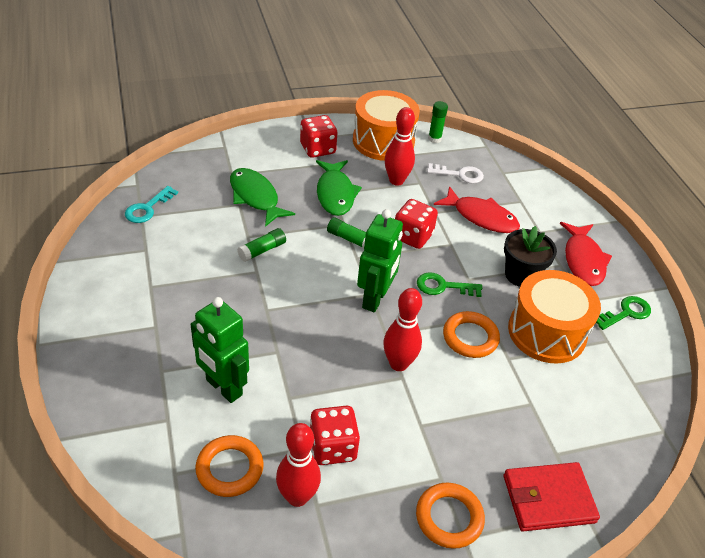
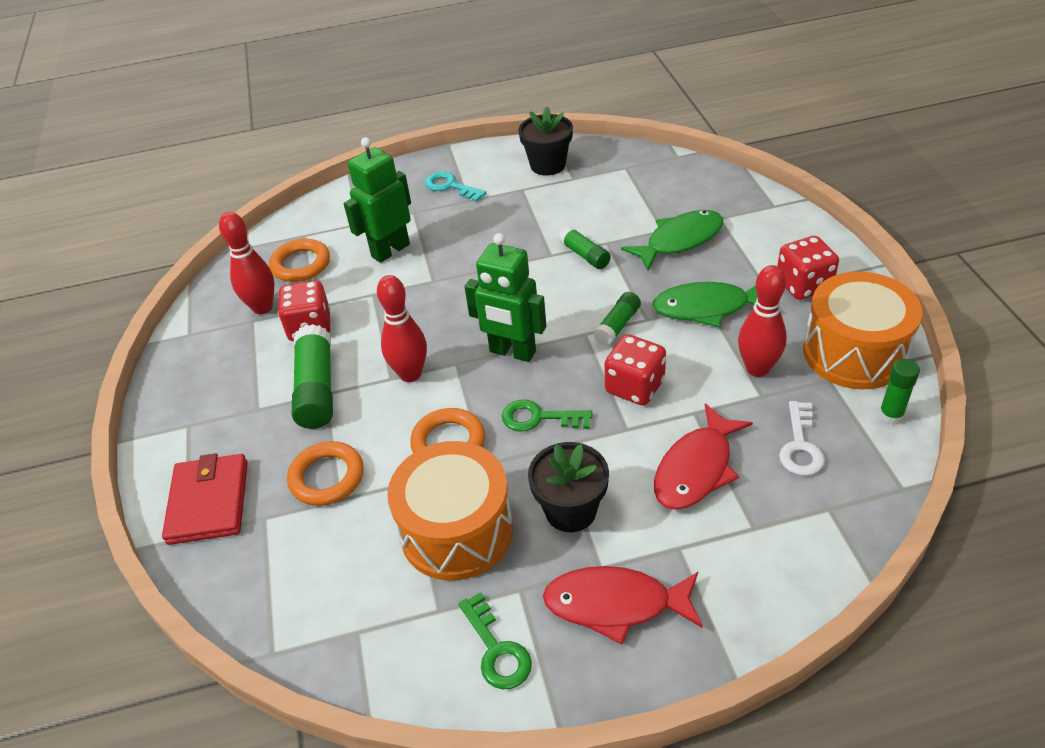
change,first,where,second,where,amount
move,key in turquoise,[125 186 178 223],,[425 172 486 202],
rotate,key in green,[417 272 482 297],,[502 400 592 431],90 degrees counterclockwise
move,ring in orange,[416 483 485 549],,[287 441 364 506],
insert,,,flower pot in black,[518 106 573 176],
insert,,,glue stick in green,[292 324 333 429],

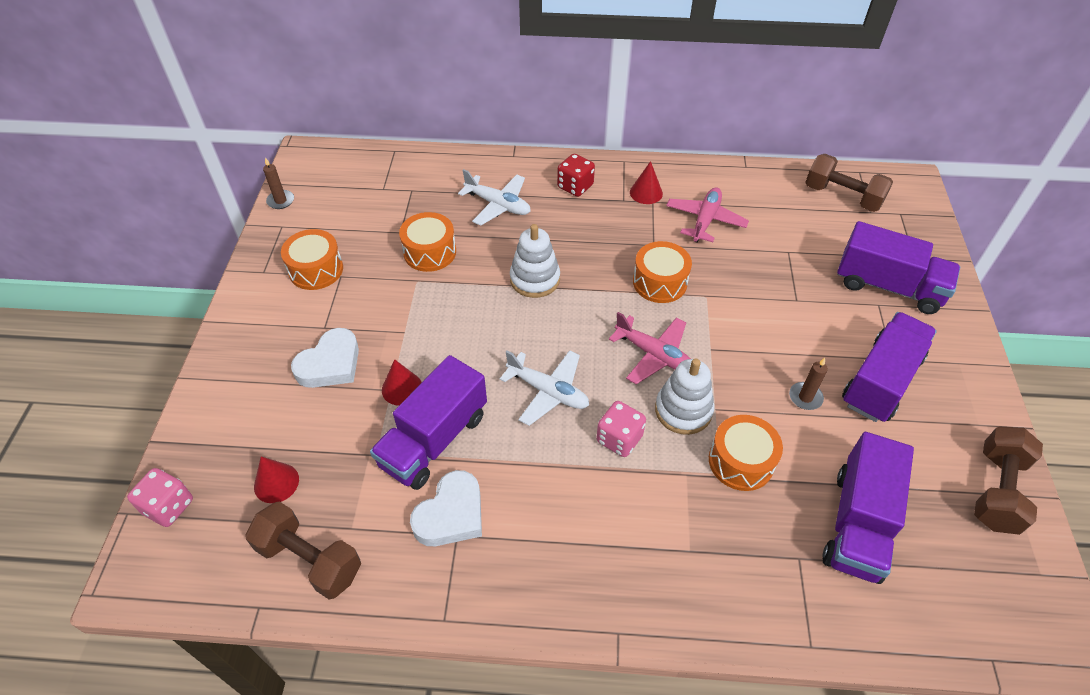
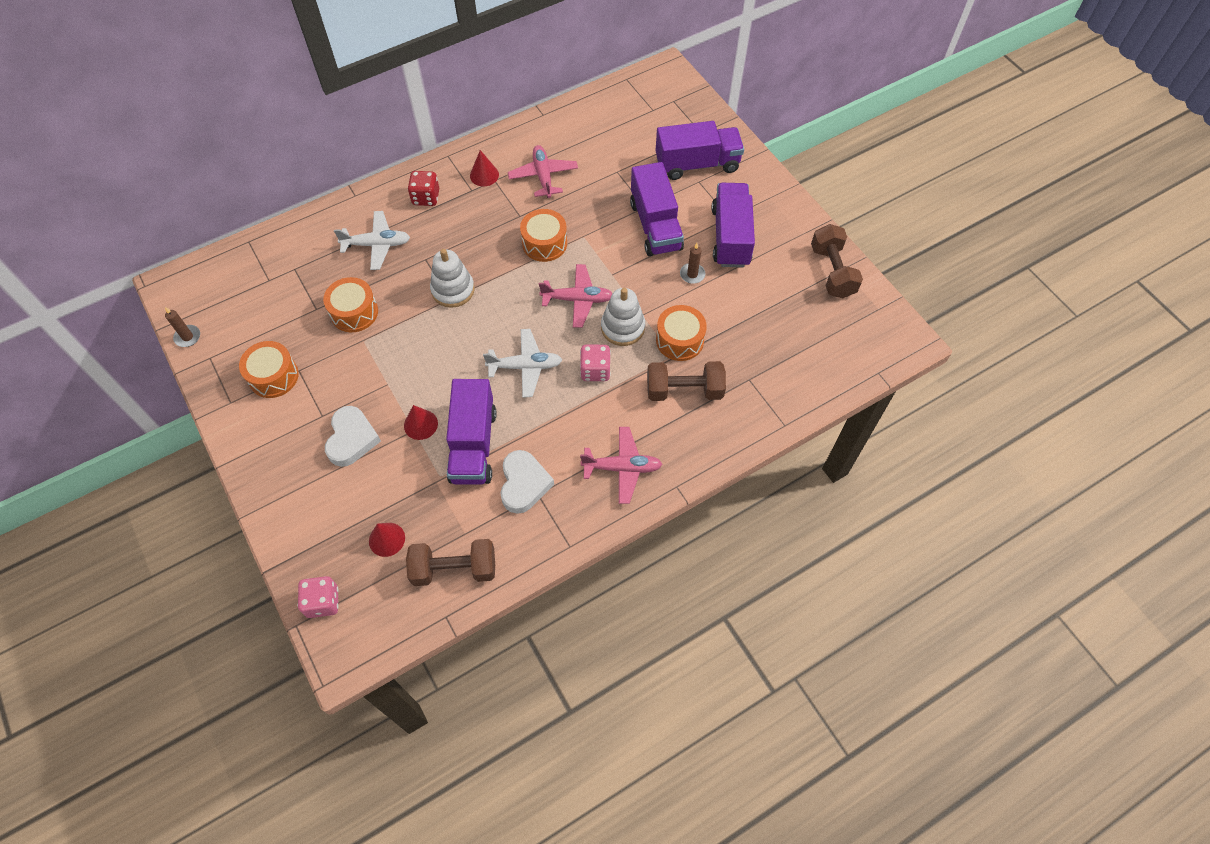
change,first,where,second,where,amount
move,dumbbell in brown,[805 154 893 212],,[647 361 726 401],
move,truck in purple,[822 432 914 584],,[630 162 684 256],
insert,,,plane in pink,[580 427 662 504],

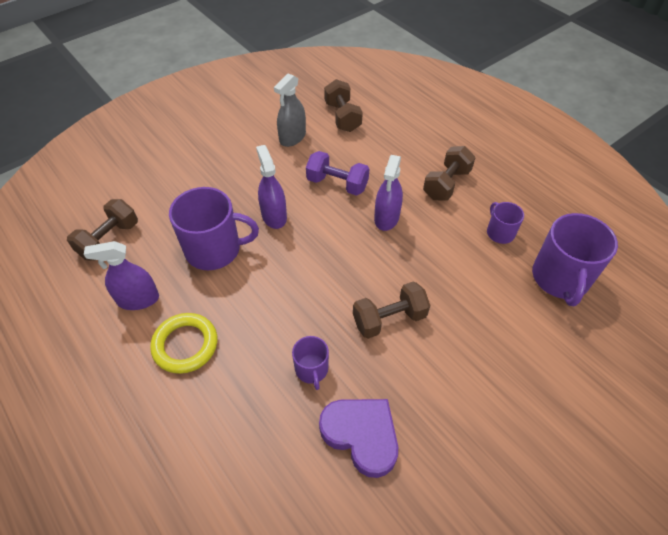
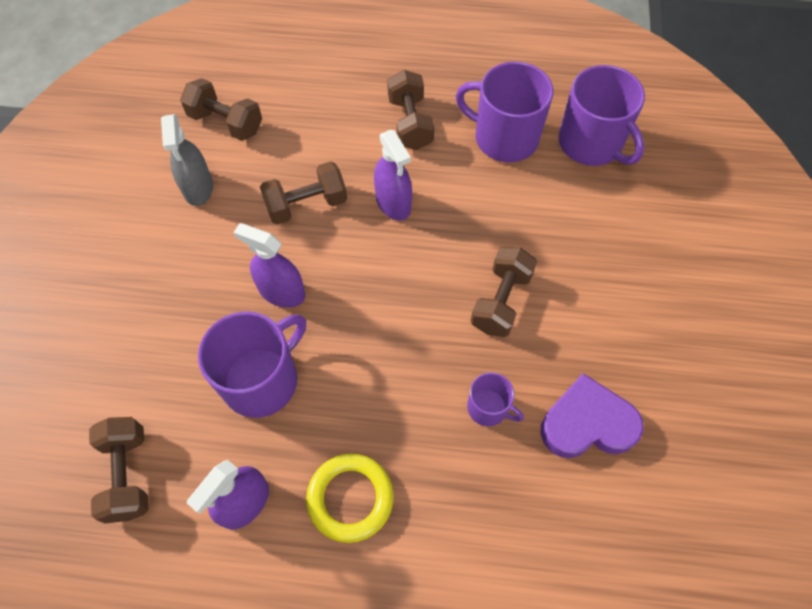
change,first,where,second,where,amount
recolor,dumbbell in purple,[306 151 369 196],dumbbell in brown,[260 161 347 224],
resize,mug in purple,[487 202 524 244],,[456 62 553 162],x1.91

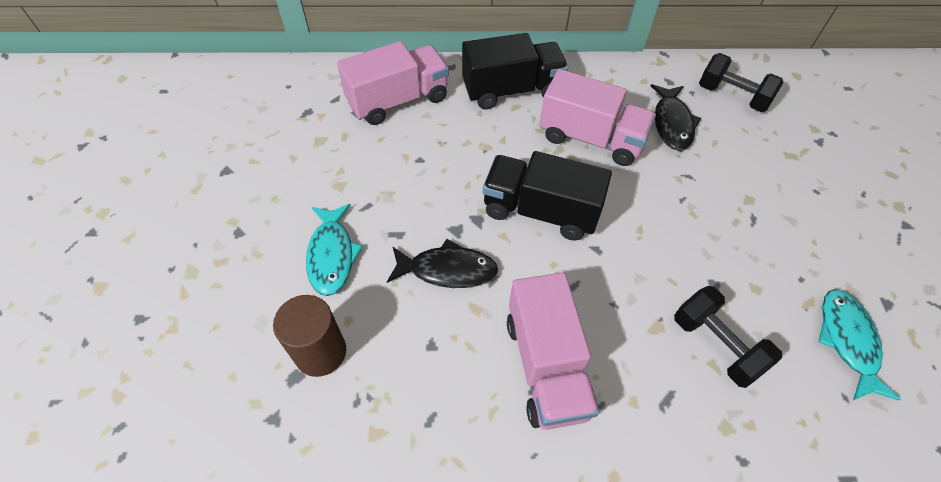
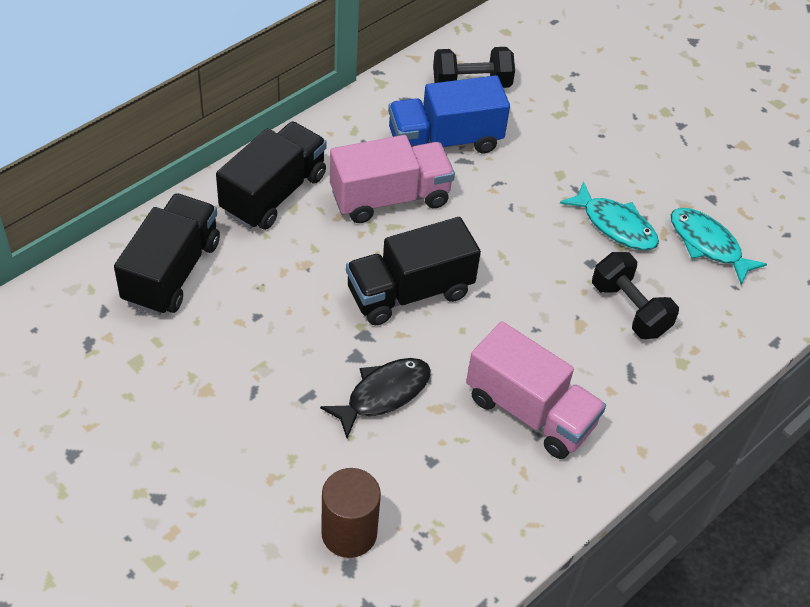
change,first,where,second,where,amount
recolor,truck in pink,[337 41 449 125],truck in black,[114 193 220 315],
replace,fish in black,[651 84 701 151],truck in blue,[388 75 510 153],
move,fish in turquoise,[306 204 363 296],,[560 182 659 250],
rotate,dumbbell in black,[674 286 782 388],,[592 252 679 339],45 degrees clockwise

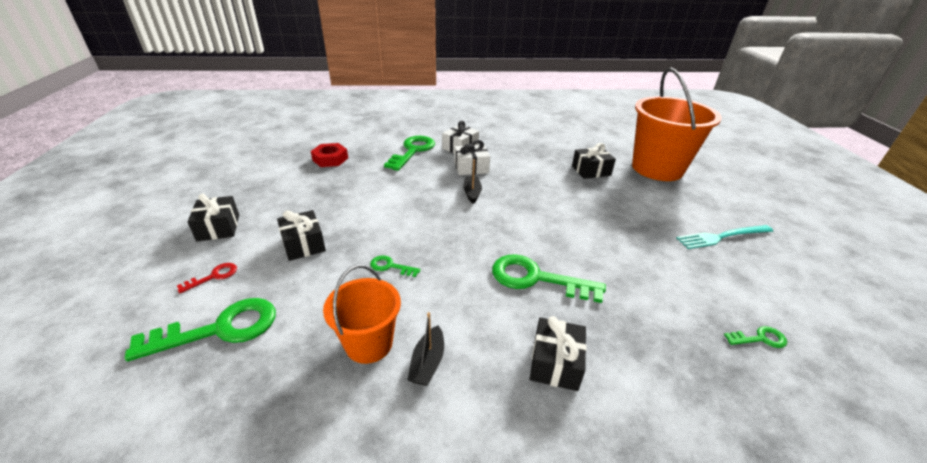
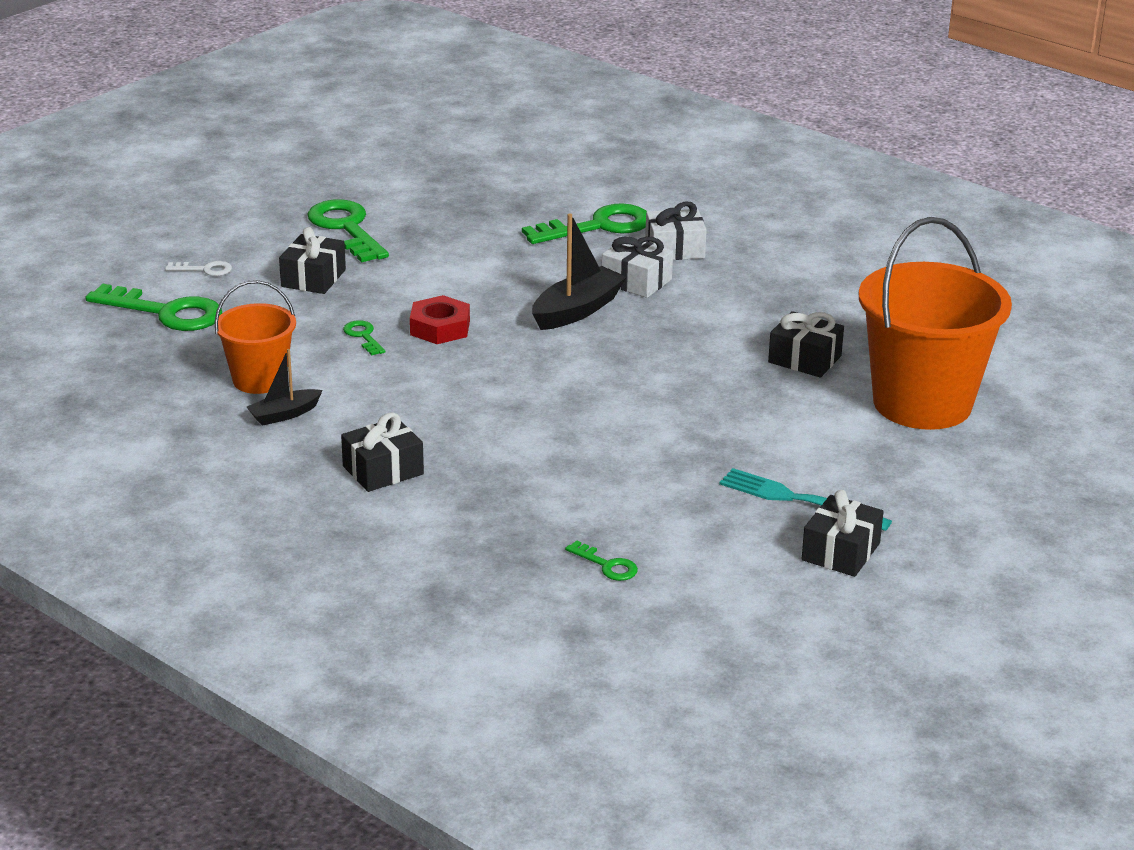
change,first,where,second,where,amount
move,nut in red,[311 143 348 167],,[410 295 470 344],
resize,boat in black,[463 159 482 204],,[532 213 627 330],x1.67
move,gift in black,[188 193 239 241],,[802 490 884 577],
move,key in green,[492 254 606 303],,[308 199 389 263],
recolor,key in red,[177 263 237 293],key in white,[165 261 232 276],

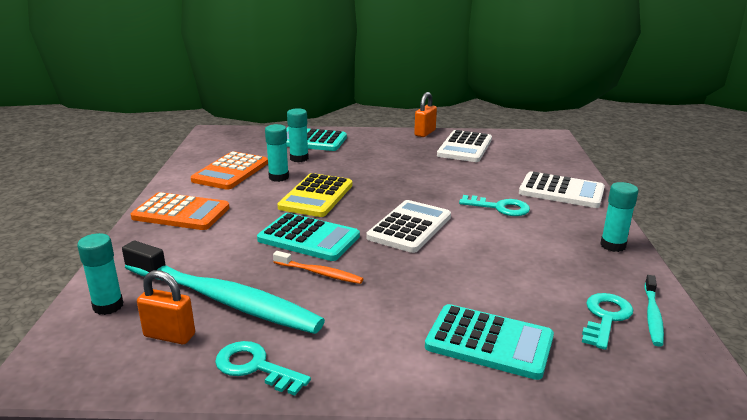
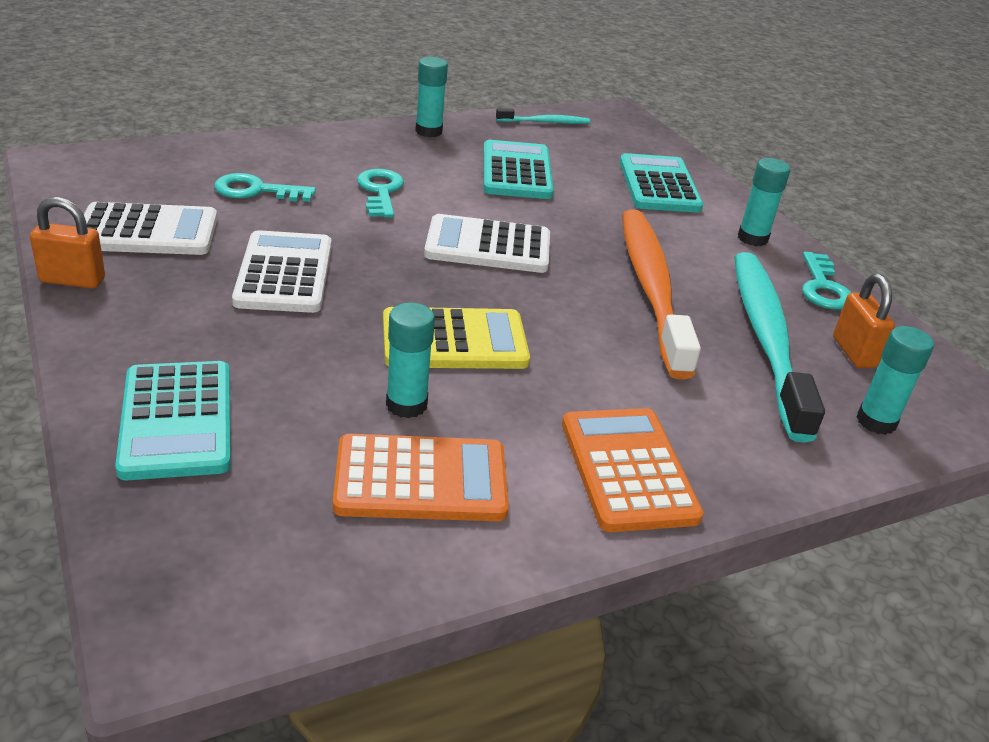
change,first,where,second,where,amount
move,glue stick in turquoise,[287 108 309 162],,[738 158 791 246],
move,calculator in white,[519 171 605 208],,[232 230 331 313],
move,calculator in turquoise,[257 213 360 261],,[483 140 554 199],
resize,toothbrush in orange,[273 251 363 284],,[622 210 701 379],x2.29
move,key in turquoise,[582 293 633 350],,[214 173 316 202],

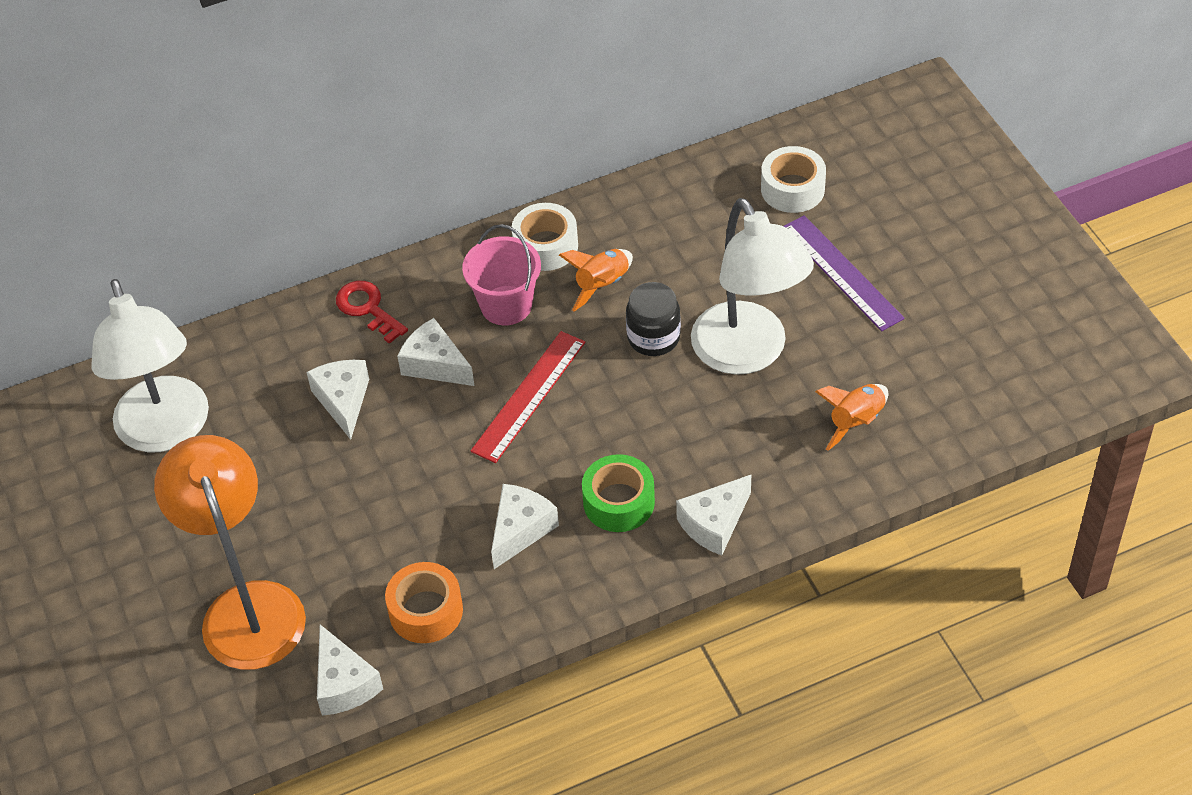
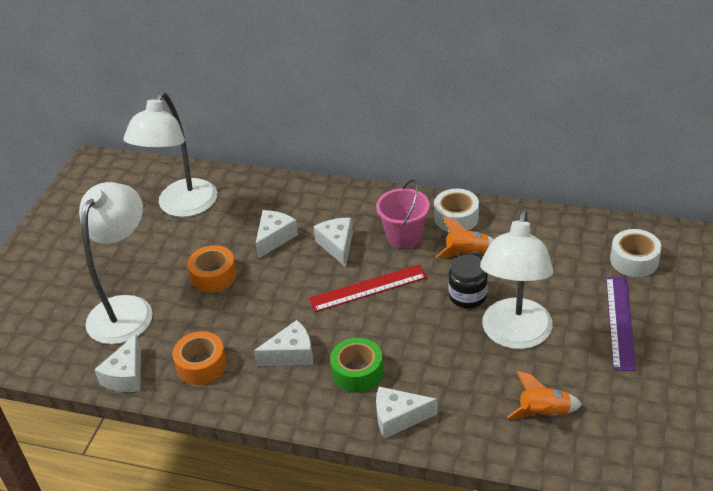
change,first,where,second,where,amount
delete,key in red,[336 281 408 344],,,
recolor,lamp in orange,[154 435 306 670],lamp in white,[79 182 153 344],
insert,,,tape in orange,[187 245 237 293],

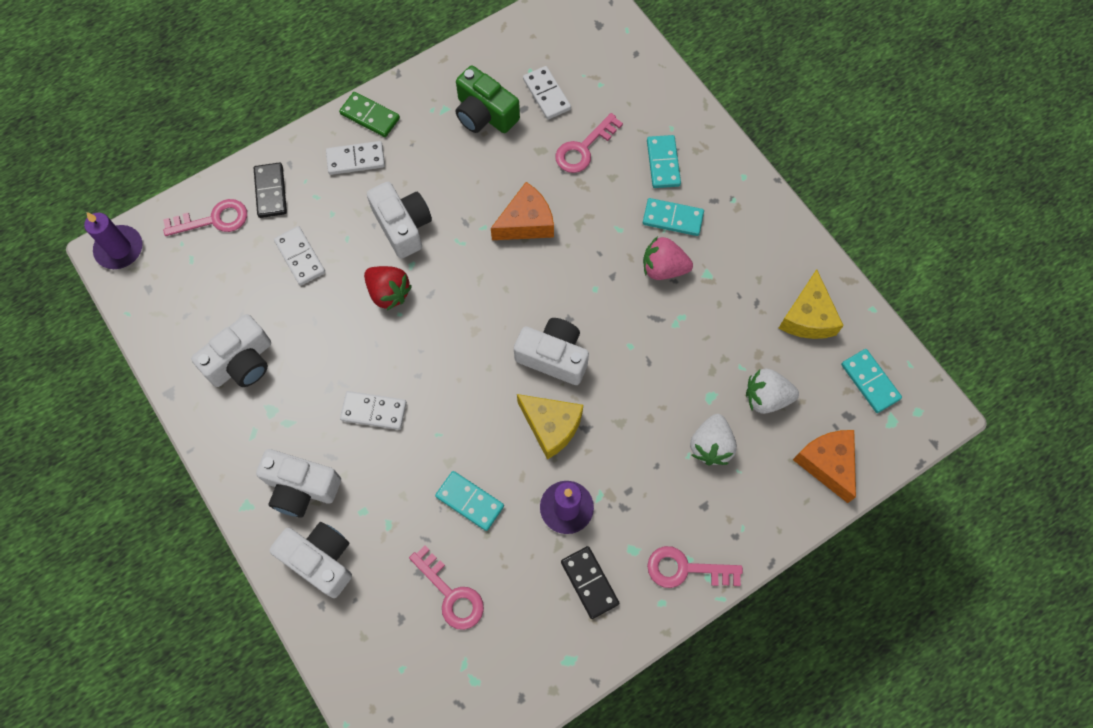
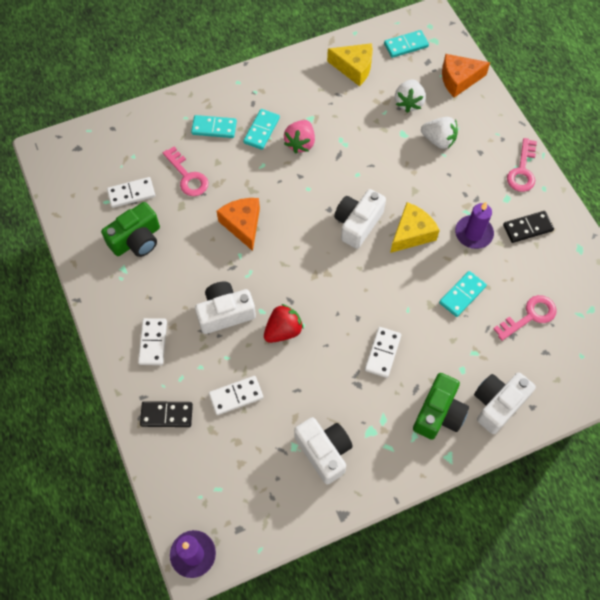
change,first,where,second,where,amount
delete,domino in green,[339 92 400 137],,,
delete,key in pink,[163 199 247 236],,,
recolor,camera in white,[256 449 341 518],camera in green,[413 373 469 440],

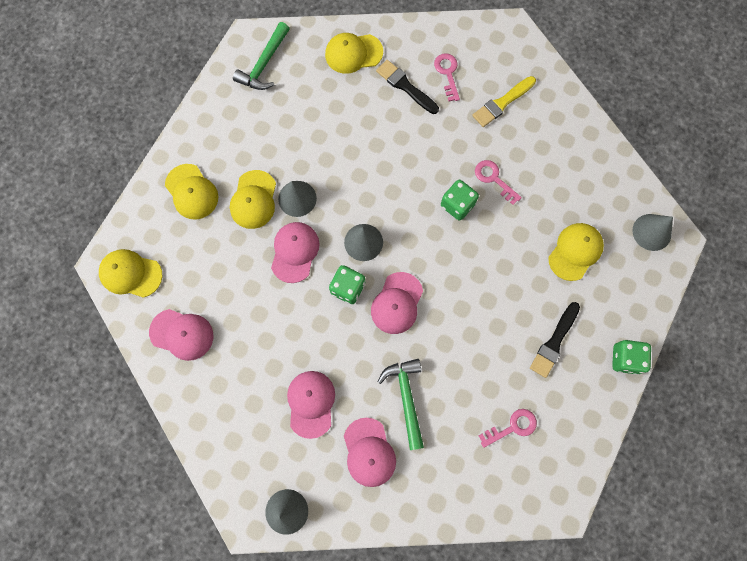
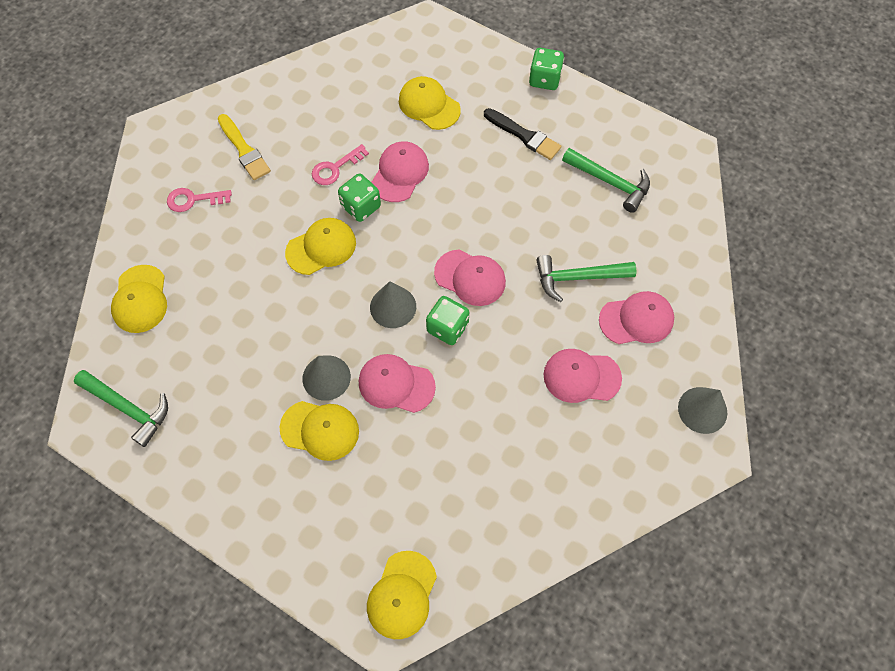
change,first,where,second,where,amount
delete,brush in black,[376 60 439 114],,,
move,cap in yellow,[165 164 219 219],,[285 218 356 275],
delete,cone in grey,[633 214 673 251],,,
move,cap in pink,[149 309 213 361],,[371 141 429 202],
replace,key in pink,[479 409 537 448],hammer in green,[562 148 650 213],

